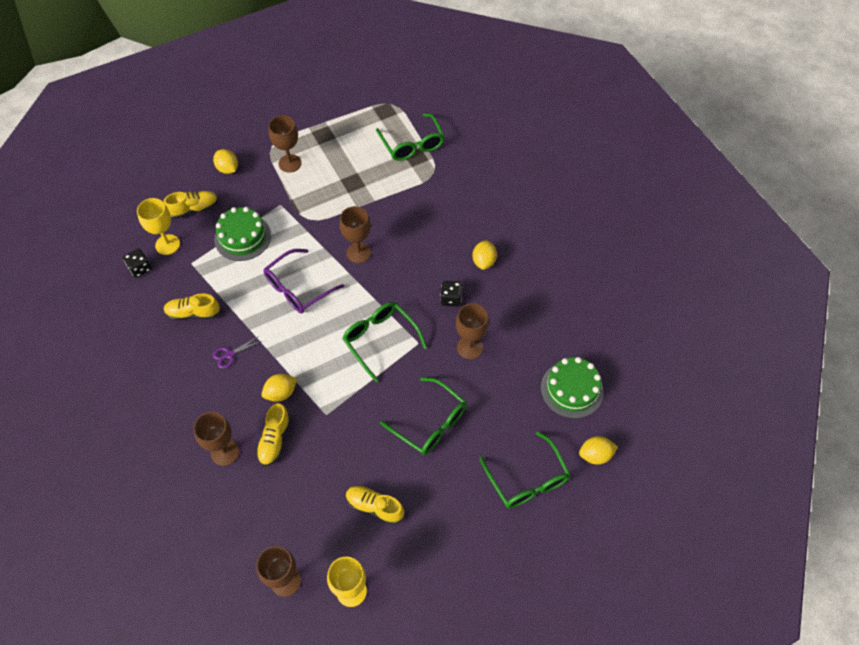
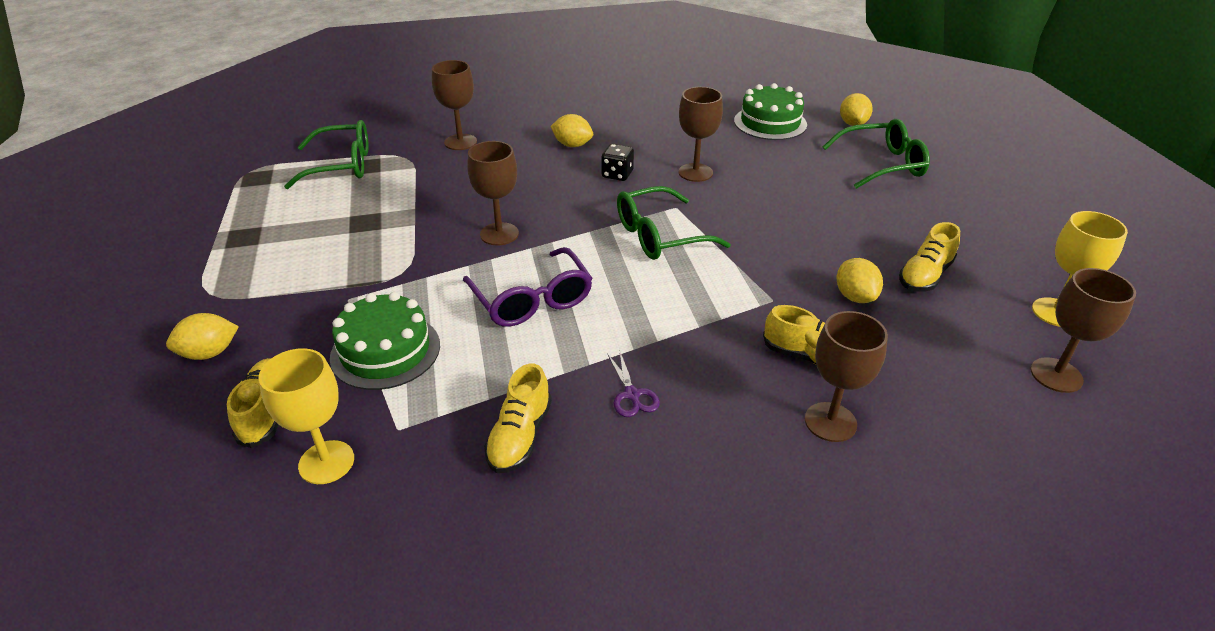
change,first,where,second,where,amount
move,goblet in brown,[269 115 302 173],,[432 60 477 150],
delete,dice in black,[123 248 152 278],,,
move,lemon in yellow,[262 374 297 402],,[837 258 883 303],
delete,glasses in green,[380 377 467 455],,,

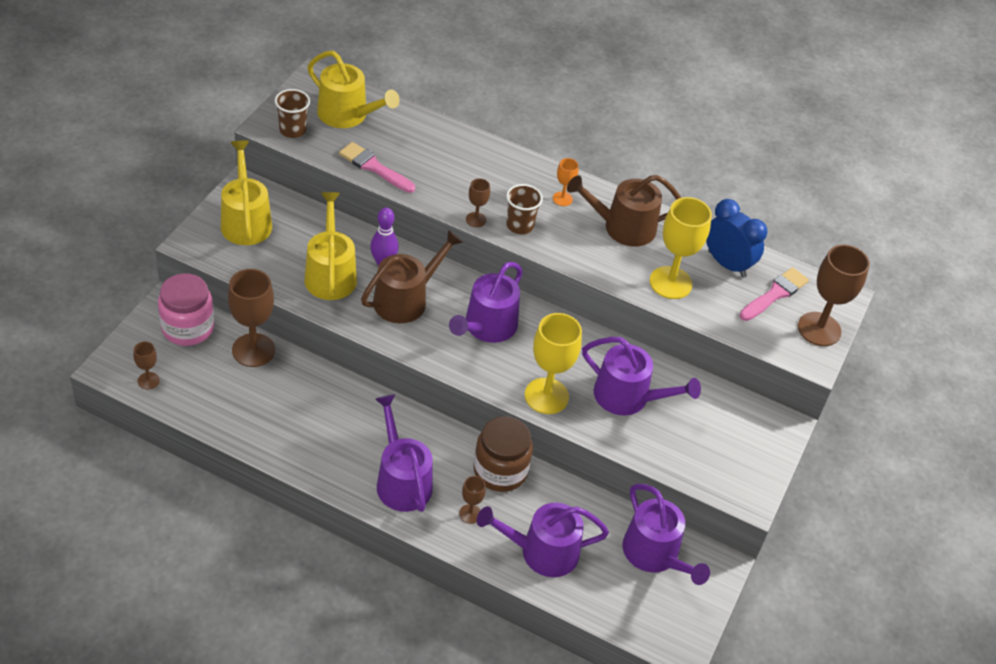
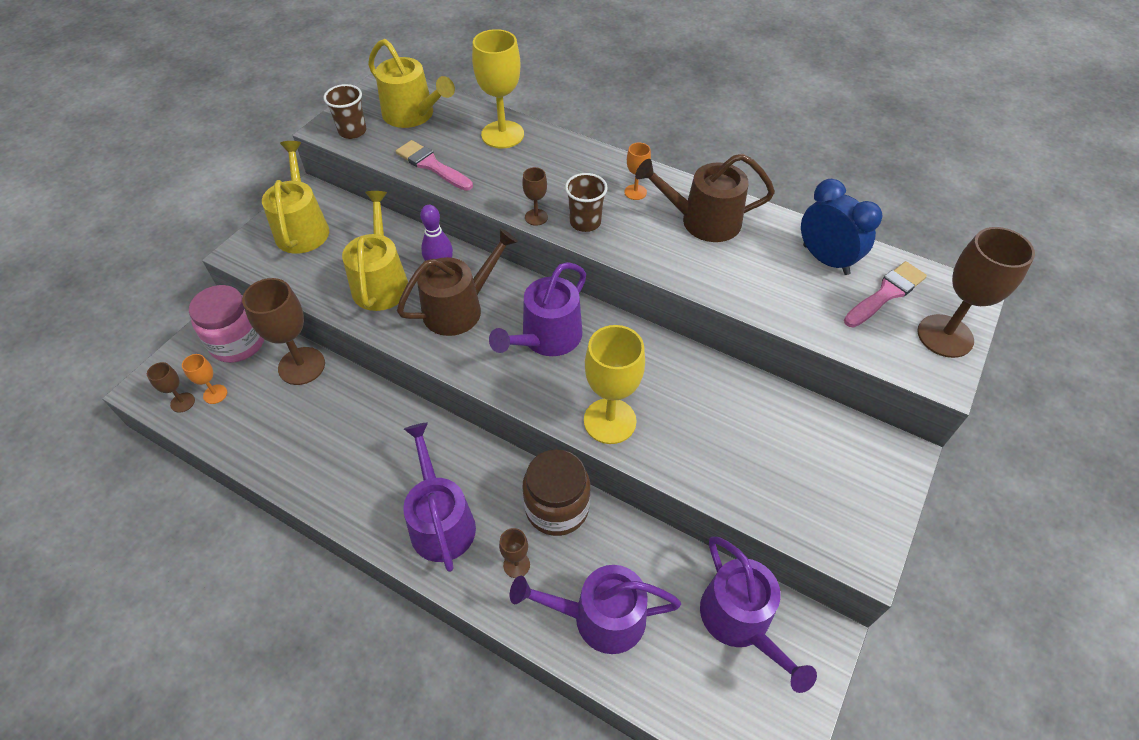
change,first,where,second,where,amount
move,goblet in yellow,[650 197 712 299],,[472 29 524 148],
delete,watering can in purple,[582 337 701 415],,,
insert,,,goblet in orange,[182 354 227 404],

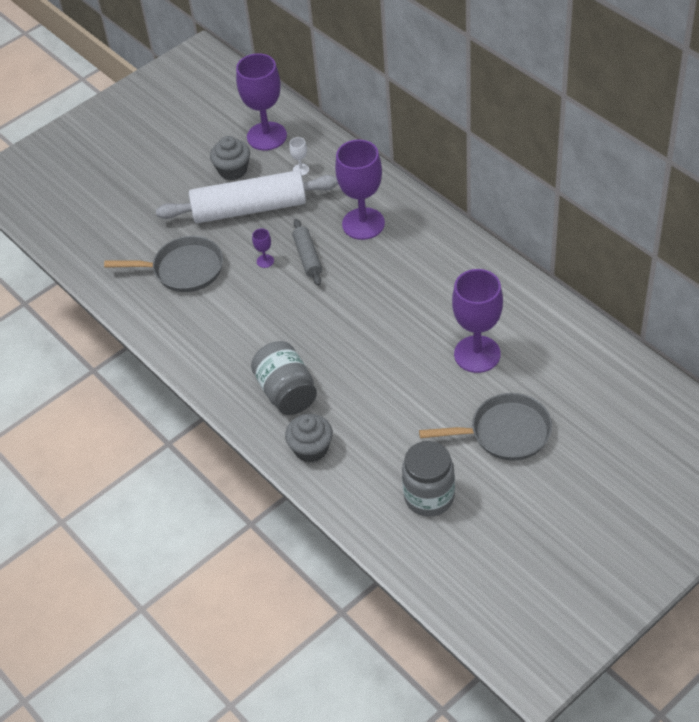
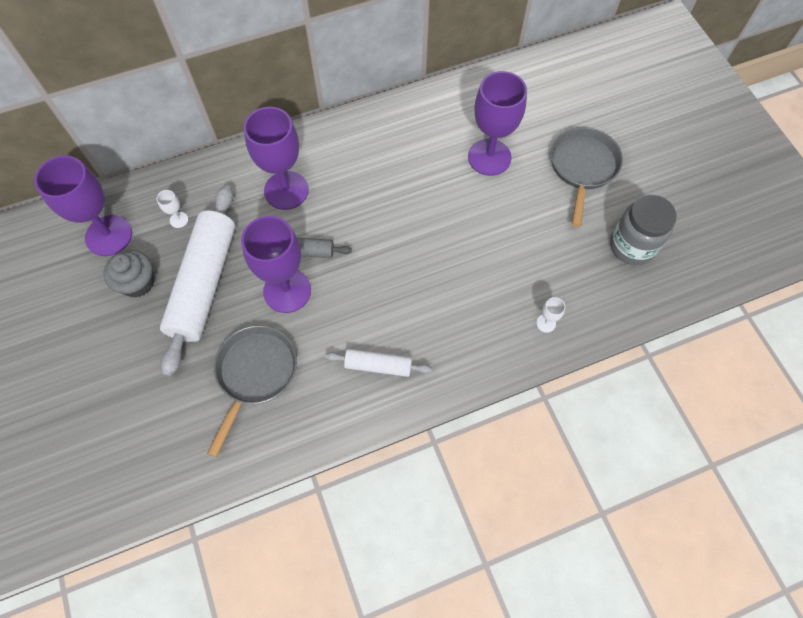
change,first,where,second,where,amount
resize,goblet in purple,[252 229 274 268],,[241 216 311 313],x2.49
delete,jar in grey,[251 341 317 415],,,
replace,cupcake in grey,[285 414 333 462],goblet in white,[536 297 565 333],
insert,,,rolling pin in white,[325 349 432 377],

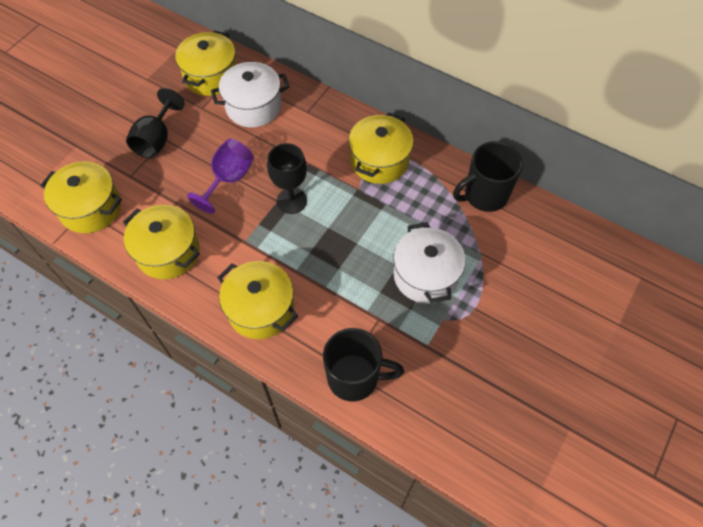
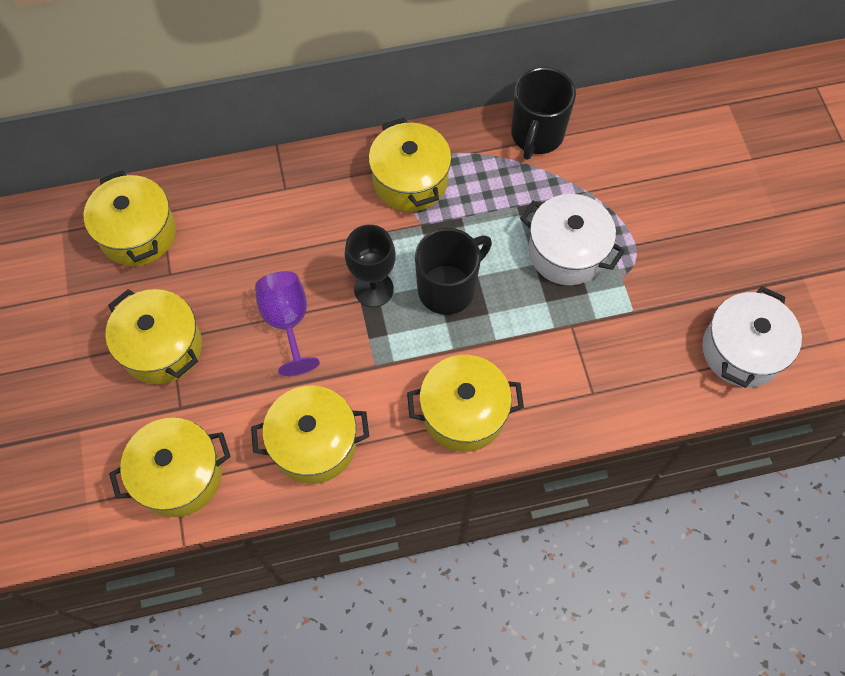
change,first,where,second,where,amount
move,pot in white,[211 62 289 127],,[702 286 802 388],
replace,goblet in black,[126 88 185 158],pot in yellow,[105 289 202 384],
move,mug in black,[323 328 404 401],,[415 228 492 315],

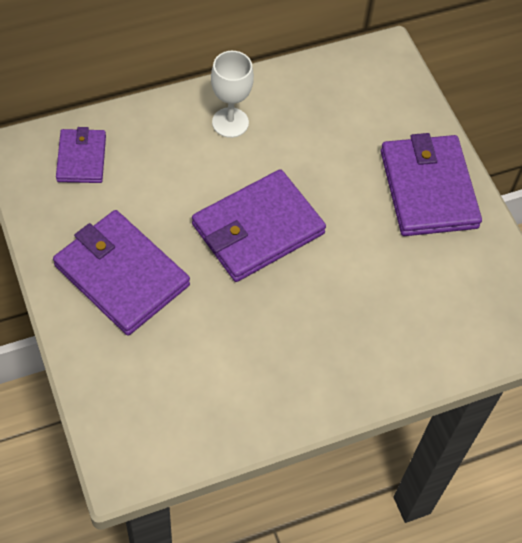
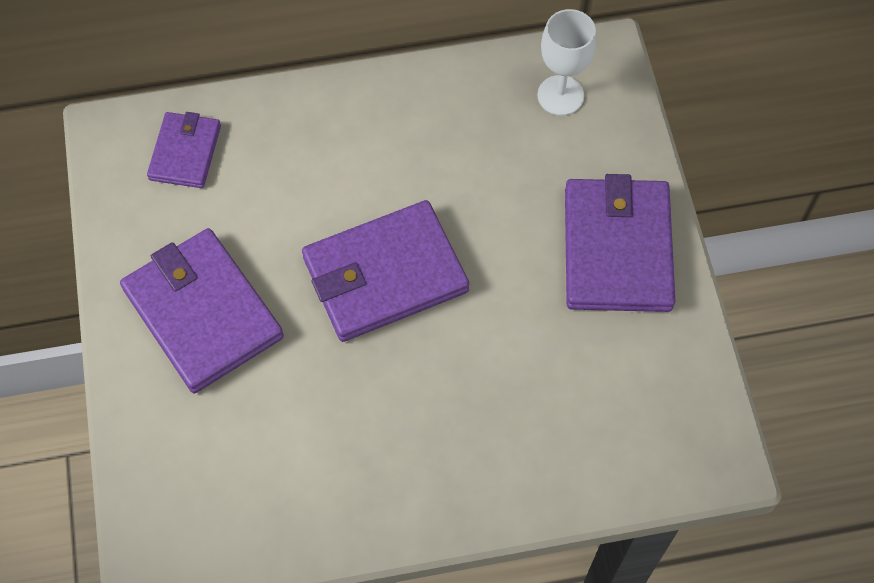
change,first,where,second,where,amount
move,goblet in white,[211 51 254 138],,[537 9 596 116],

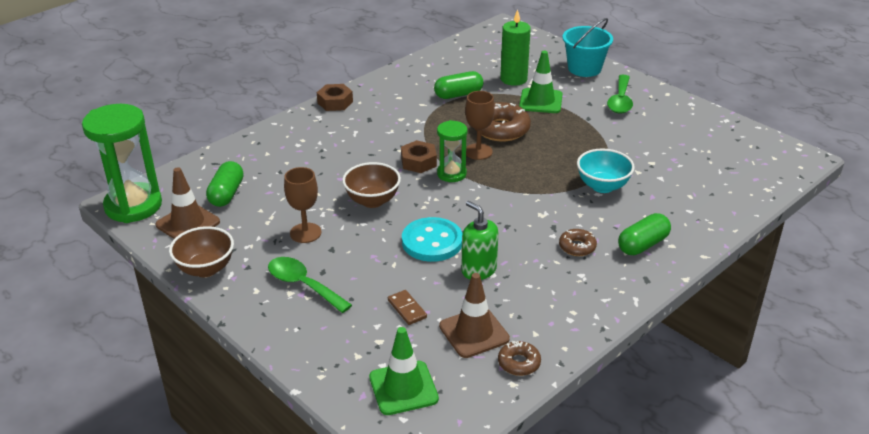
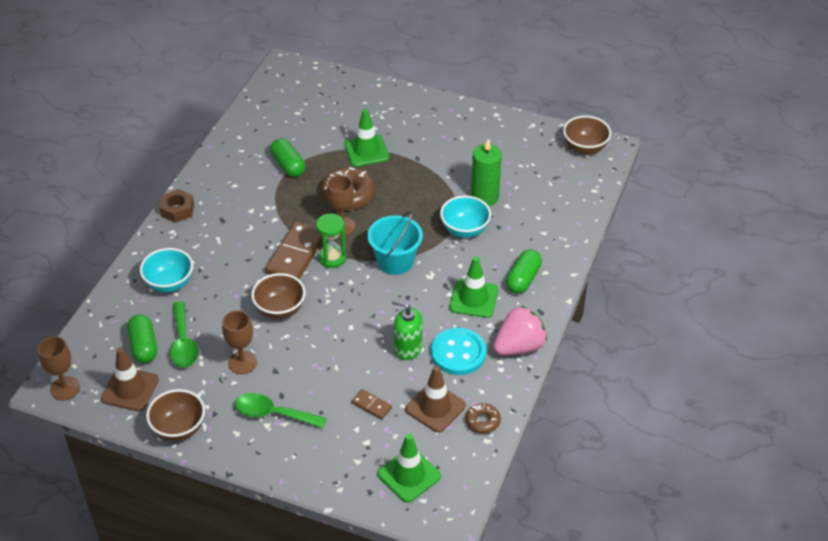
change,first,where,second,where,amount
move,candle in green,[500 9 531 86],,[471 139 502 206],
move,bucket in turquoise,[562 18 613 77],,[368 211 423 275],
rotate,capsule in green,[434 71 483 99],,[270 138 305 177],75 degrees counterclockwise
move,spoon in green,[607 75 633 114],,[170 302 198 367],
replace,hourglass in green,[82 104 162 223],goblet in brown,[38 336 80 401],
replace,nut in brown,[401 140 437 173],domino in brown,[265 222 322 279],
move,button in turquoise,[402 217 463 262],,[431 328 486 375],
replace,donut in brown,[559 229 597 256],traffic cone in green,[450 256 498 318],
insert,,,bowl in brown,[563 115 611 155],
insert,,,bowl in turquoise,[140 248 193 293],
insert,,,strawberry in pink,[493 306 547 355],

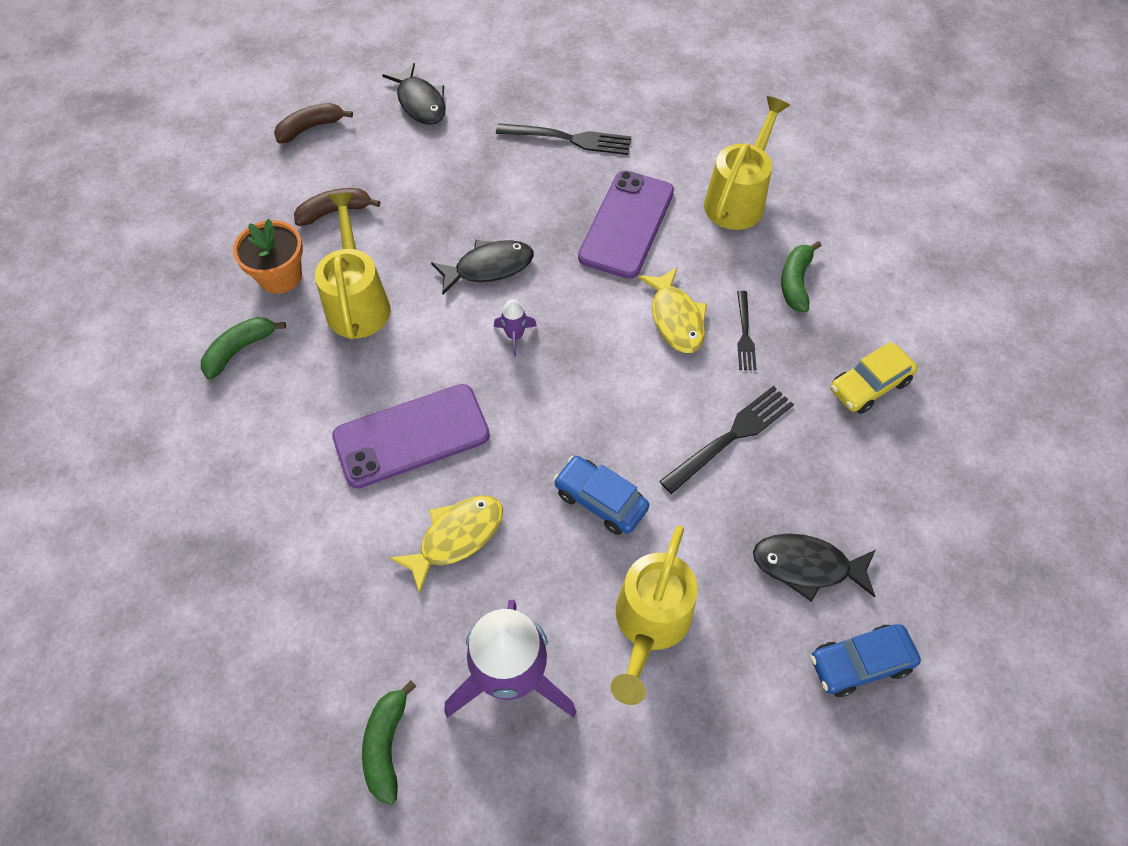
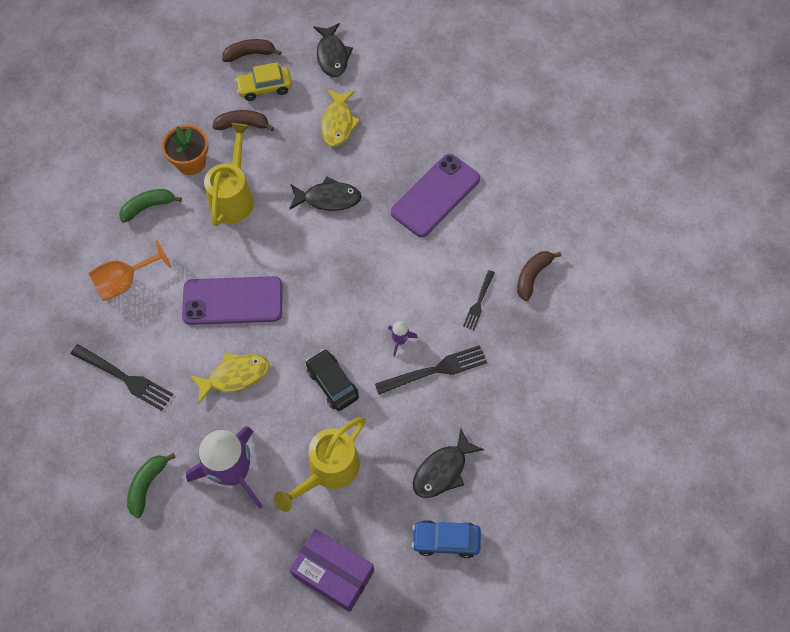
change,first,where,second,where,amount
delete,watering can in yellow,[704 96 790 230],,,
move,fork in black,[496 123 631 155],,[71 344 173 411],
recolor,banana in green,[781 241 821 312],banana in brown,[517 251 561 301],
move,fish in yellow,[638 267 707 353],,[321 89 360 147],
move,rocket in purple,[494 300 537 357],,[388 321 418 356],
move,car in yellow,[831 342 918 414],,[235 62 292 101],
recolor,car in blue,[553 456 649 535],car in black,[306 349 359 411],
rotate,fish in black,[753 534 875 602],,[413 428 485 498],75 degrees counterclockwise
insert,,,goblet in orange,[88 240 171 301],
insert,,,box in purple,[289 529 374 612],

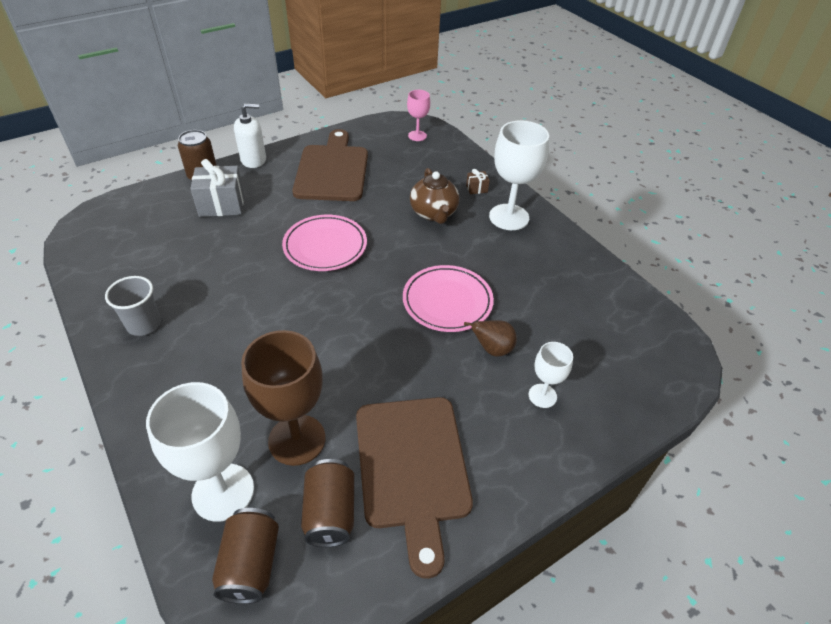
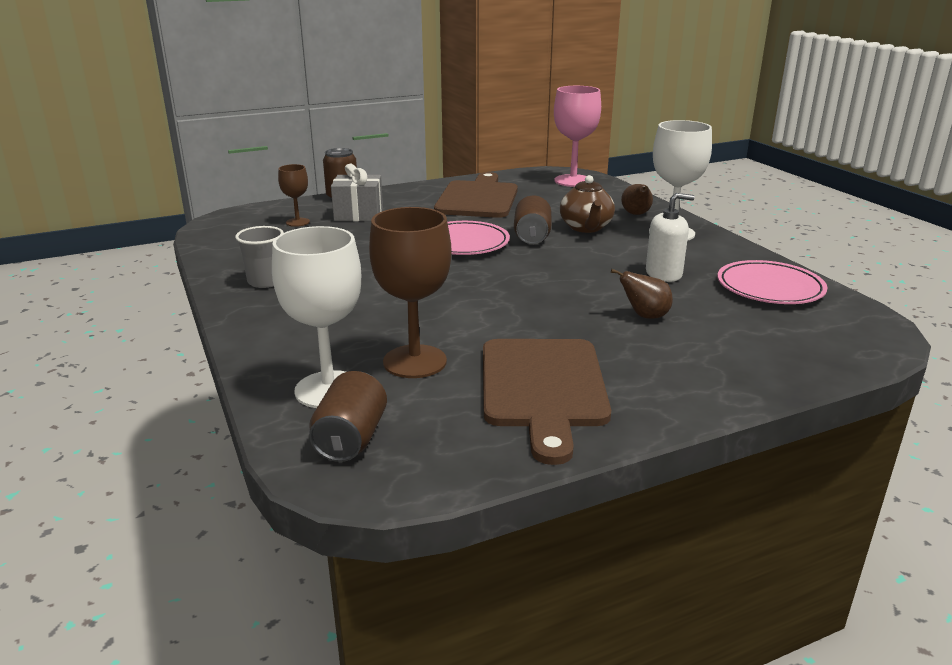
change,first,where,second,where,amount
resize,goblet in pink,[407 90 430 141],,[554 86 601 187],x1.85
move,soap dispenser in white,[234 104 266 168],,[646 193 694 282],
replace,gift in brown,[466 169 490 194],pear in brown,[621 184 653 215],
move,plate in pink,[403 265 494 332],,[717 260 827 304],
delete,goblet in white,[529 342 573 408],,,
move,can in brown,[301 459 354 547],,[514 196 551 244],
insert,,,goblet in brown,[278 164 310 227],

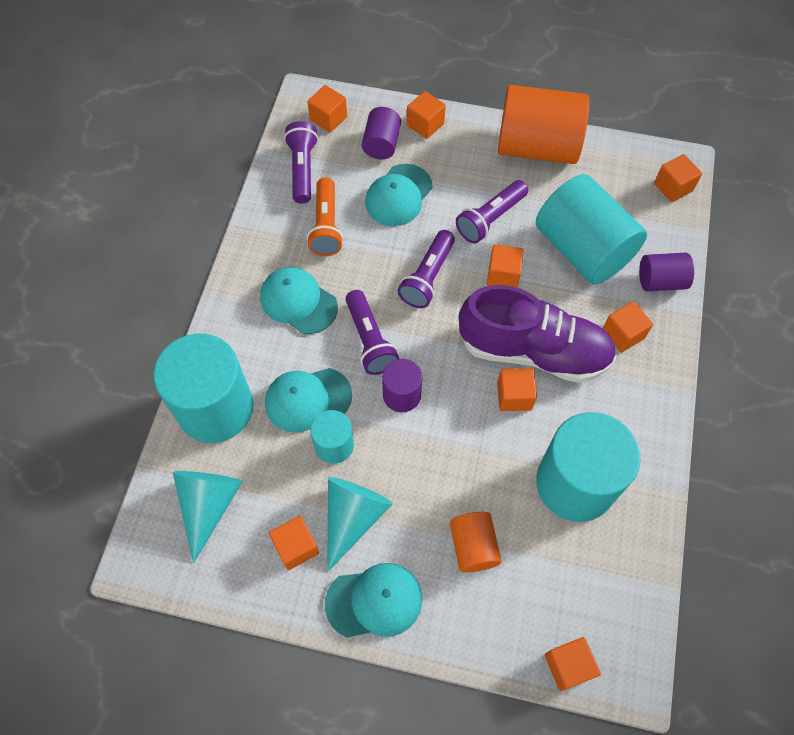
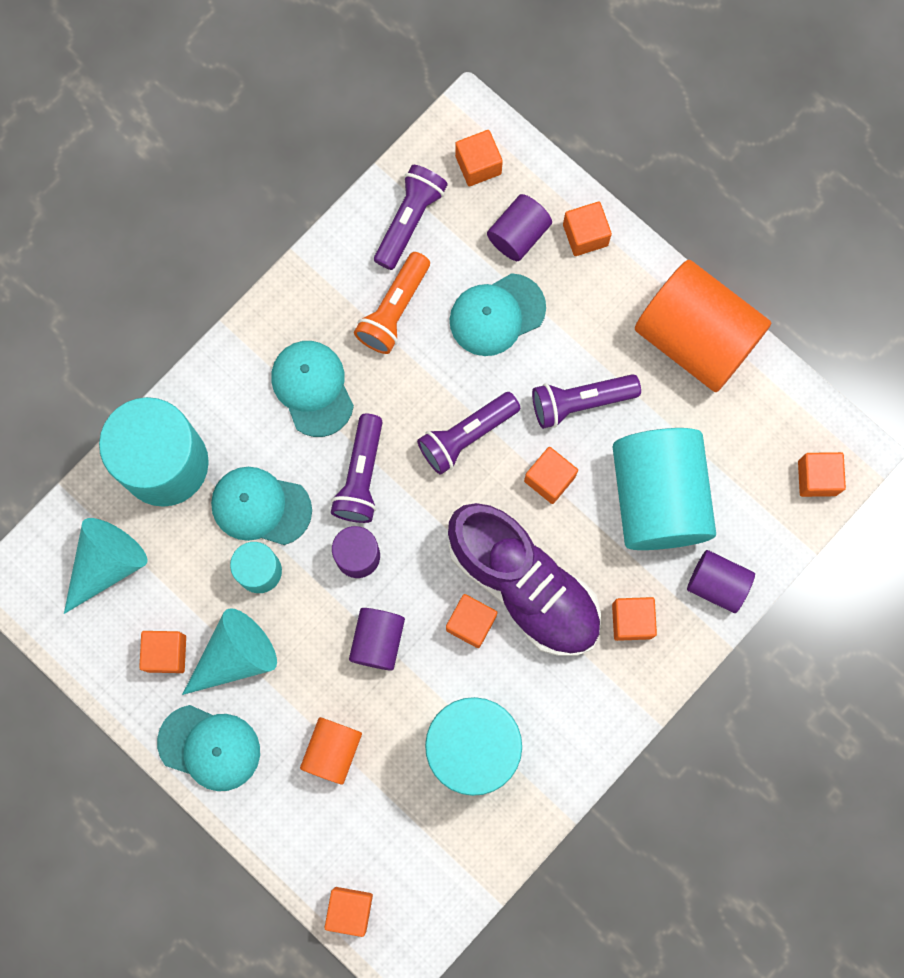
change,first,where,second,where,amount
insert,,,cylinder in purple,[349 608 405 671],

